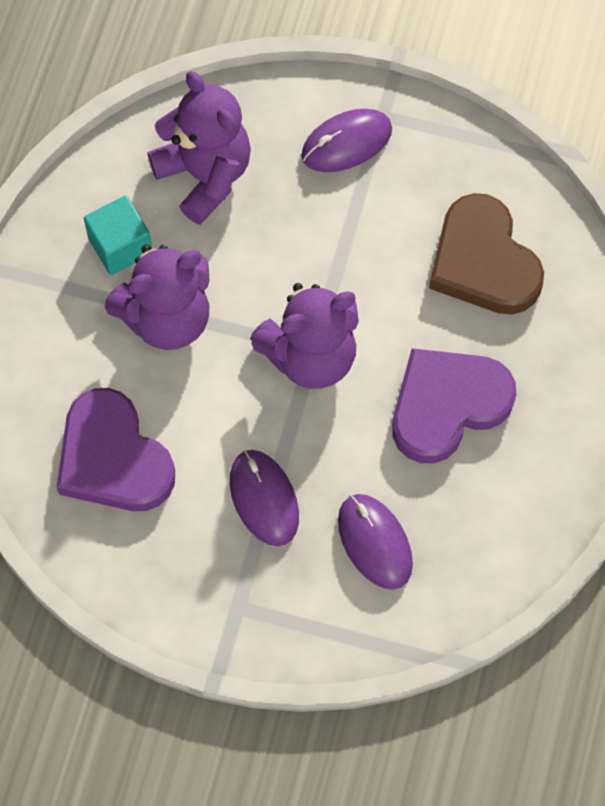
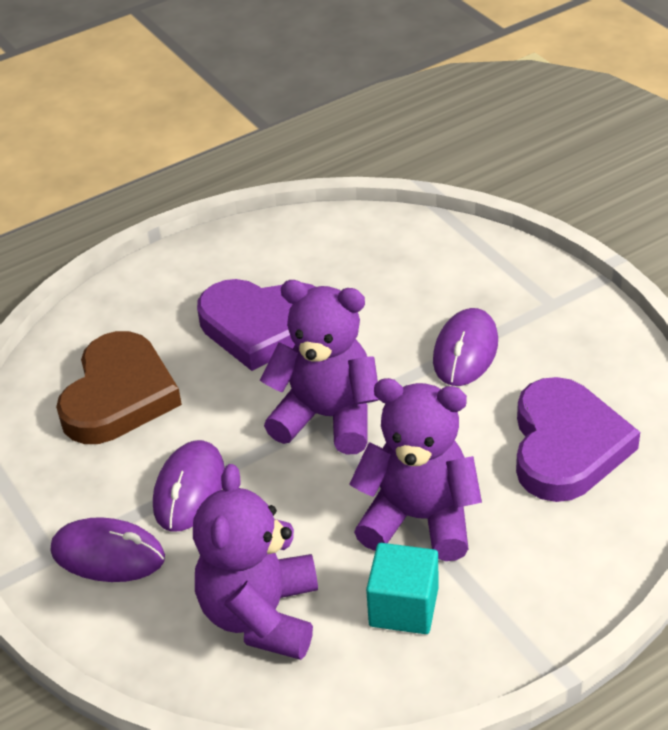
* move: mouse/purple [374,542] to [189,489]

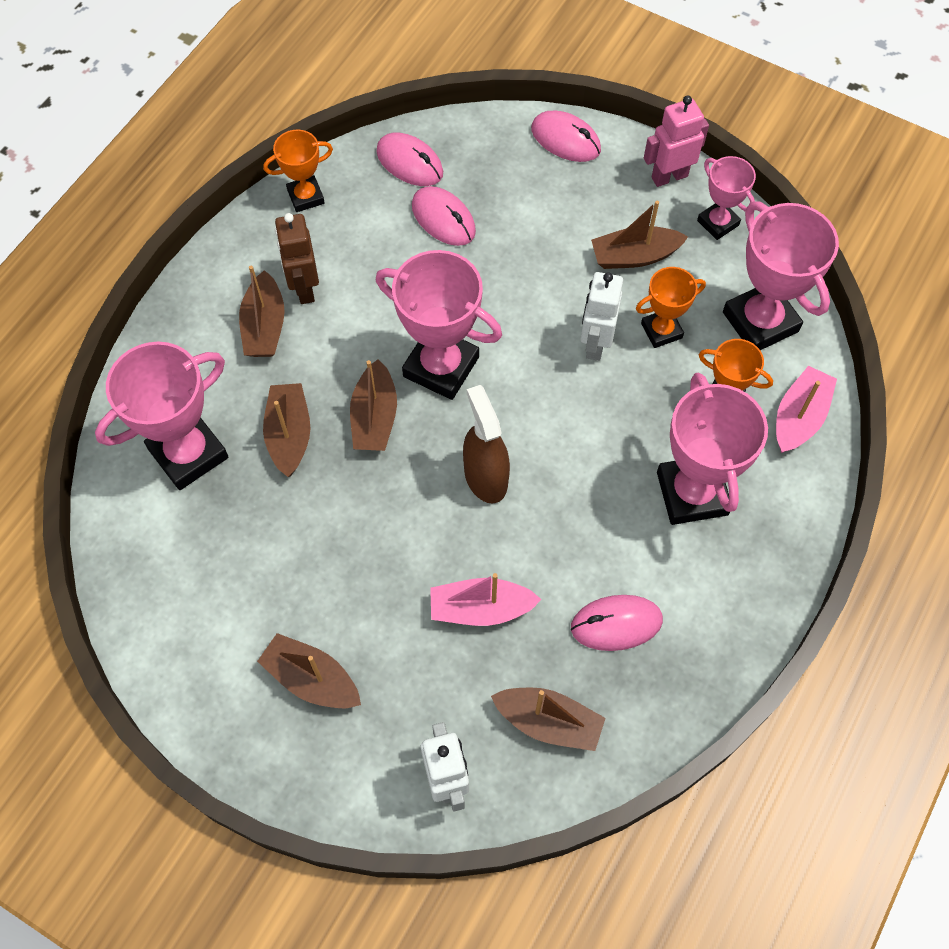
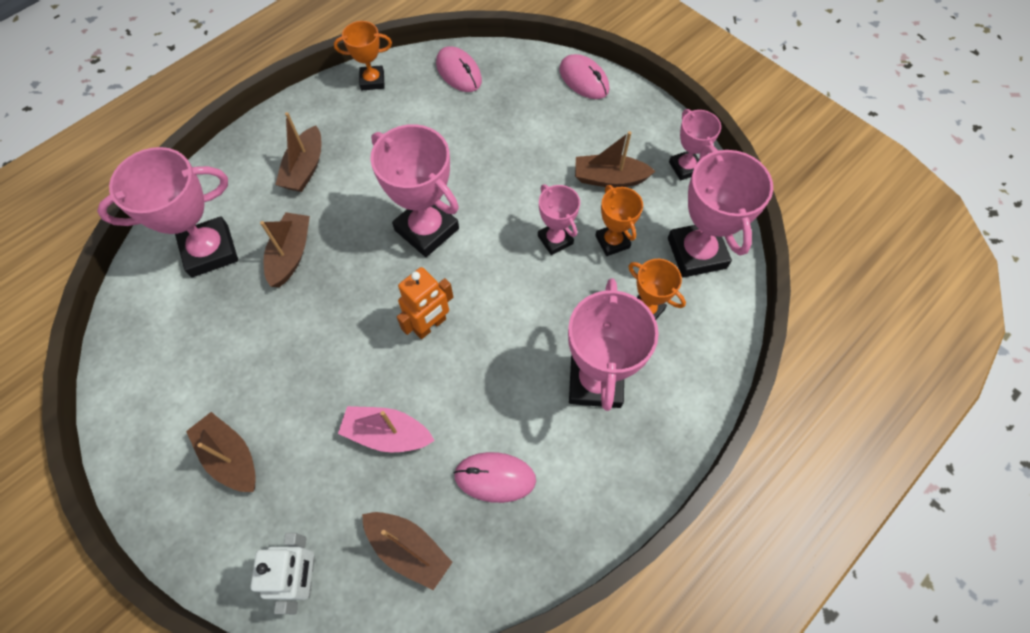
* delete: robot figure/brown [304,288]
* delete: sailboat/brown [374,417]
* delete: mouse/rosy [443,219]
* replace: spray cleaner/brown [485,477] to robot figure/orange-coloured [430,325]
* replace: robot figure/snow-white [595,344] to award cup/rosy [555,240]
* rotate: award cup/orange-coloured [661,331] = [612,241] 75 degrees clockwise
* delete: robot figure/rosy [669,176]
* delete: sailboat/rosy [799,417]

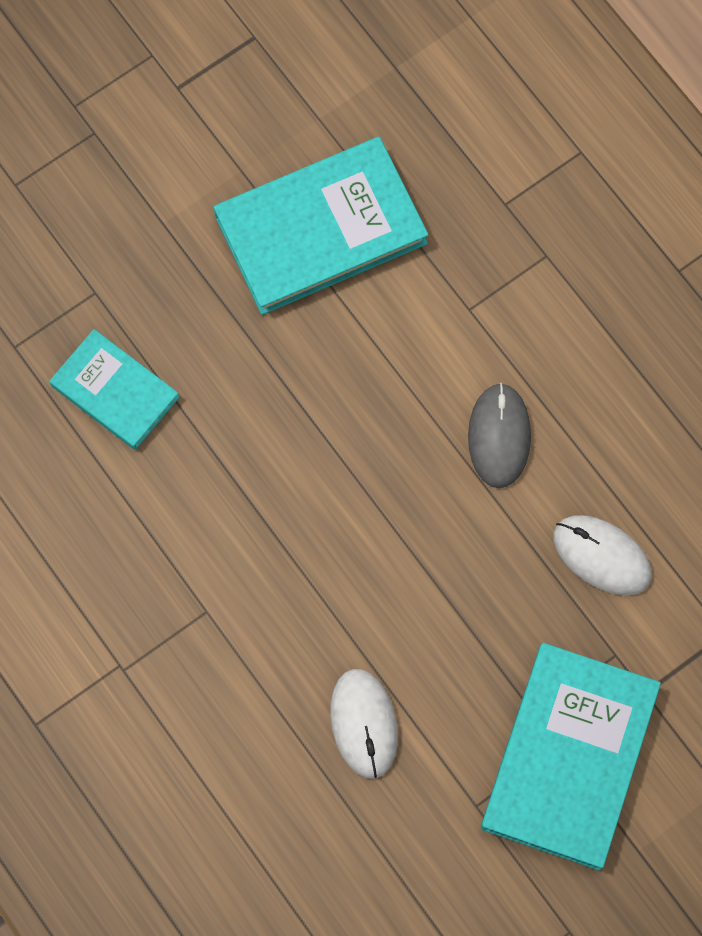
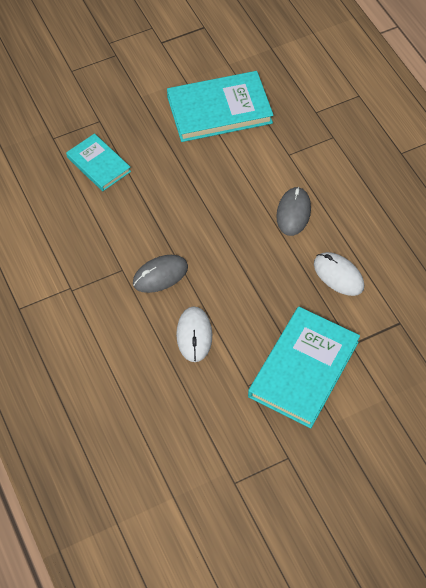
* insert: mouse/grey [160,275]

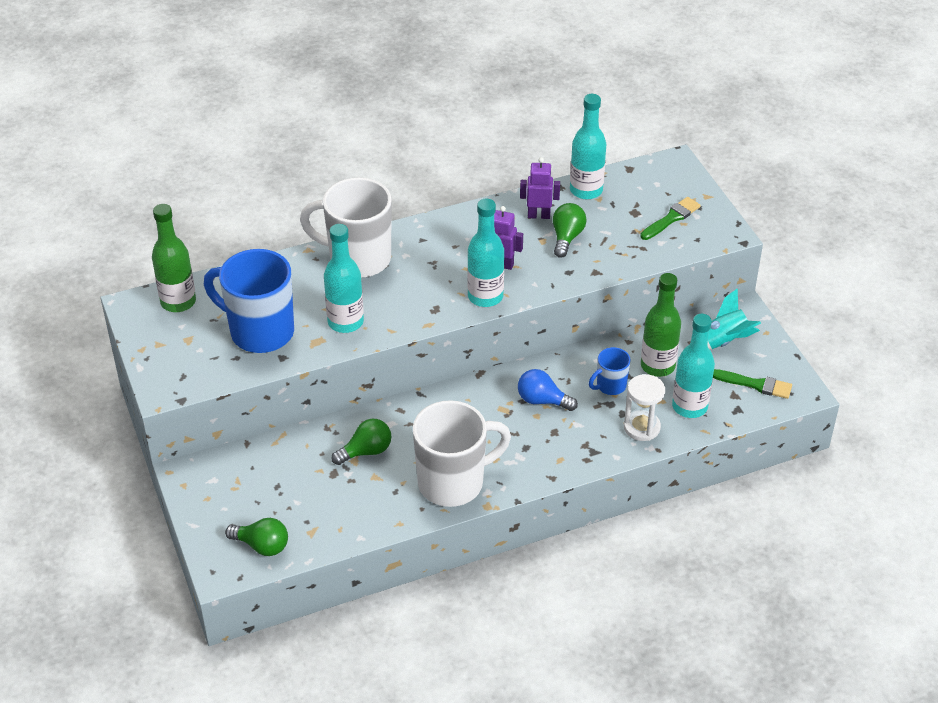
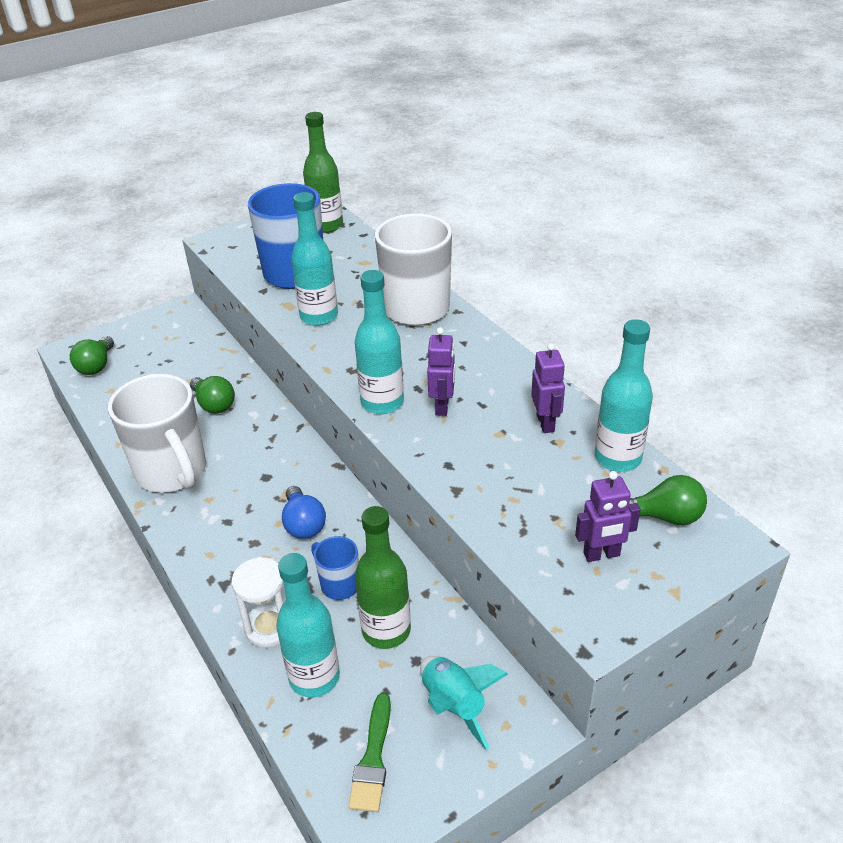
* rotate: lightbulb/blue [542,400] = [303,524] 150 degrees clockwise
* move: lightbulb/green [567,237] to [665,516]
* replace: paintbrush/green [671,218] to robot figure/purple [601,555]

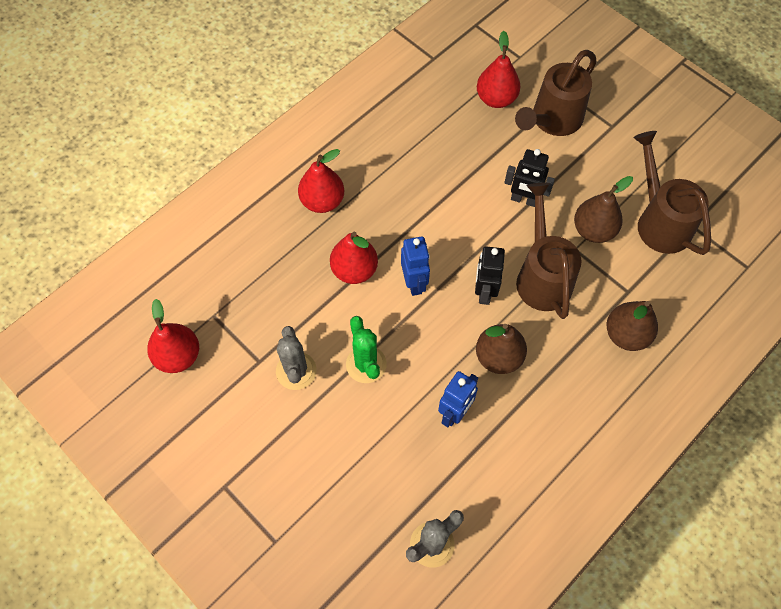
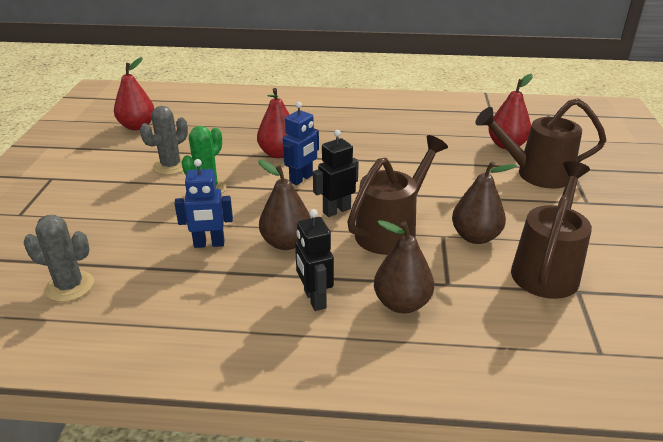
* delete: toy pear/crimson [322,201]
* move: robot figure/ebony [524,200] to [314,299]

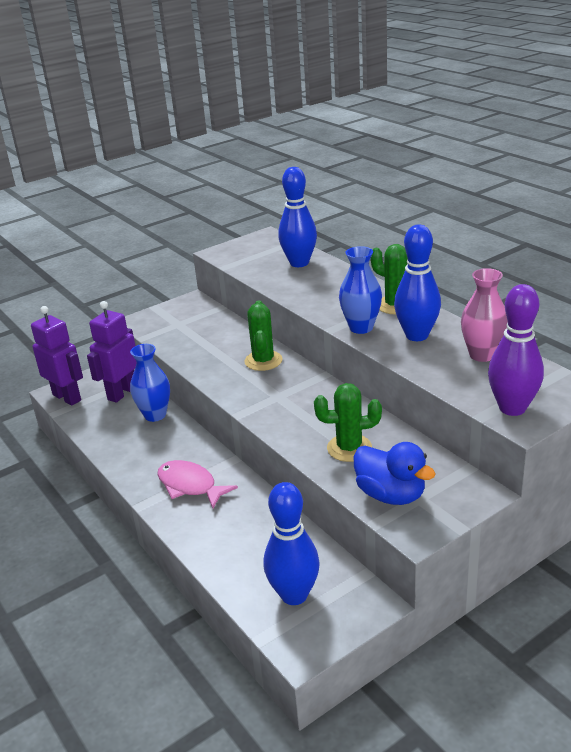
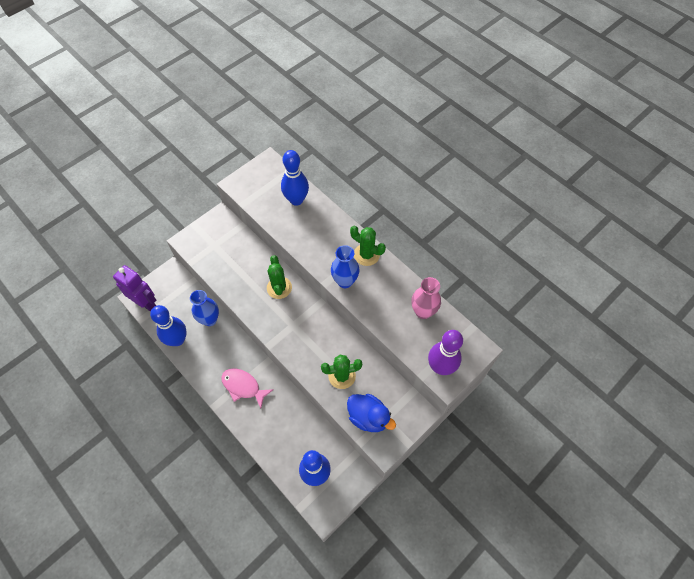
* delete: robot figure/purple [122,393]
* move: bowling pin/blue [417,335] to [177,340]

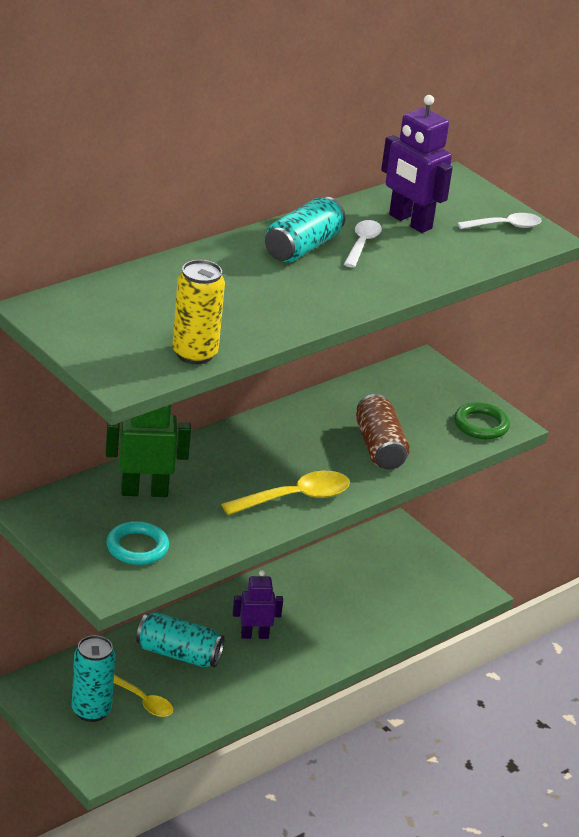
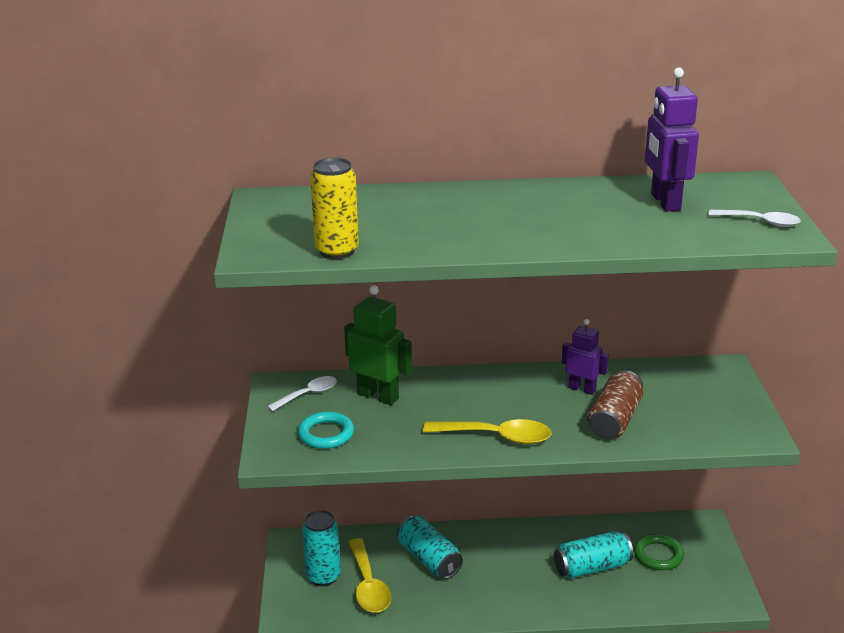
* resize: tablespoon/bright yellow [144,702] = [368,585] x1.56
* move: robot figure/purple [254,635] to [582,389]
* move: soda can/turquoise [302,247] to [592,567]
* move: tablespoon/snow-white [362,244] to [308,394]
* move: hoop/green [481,425] to [658,555]

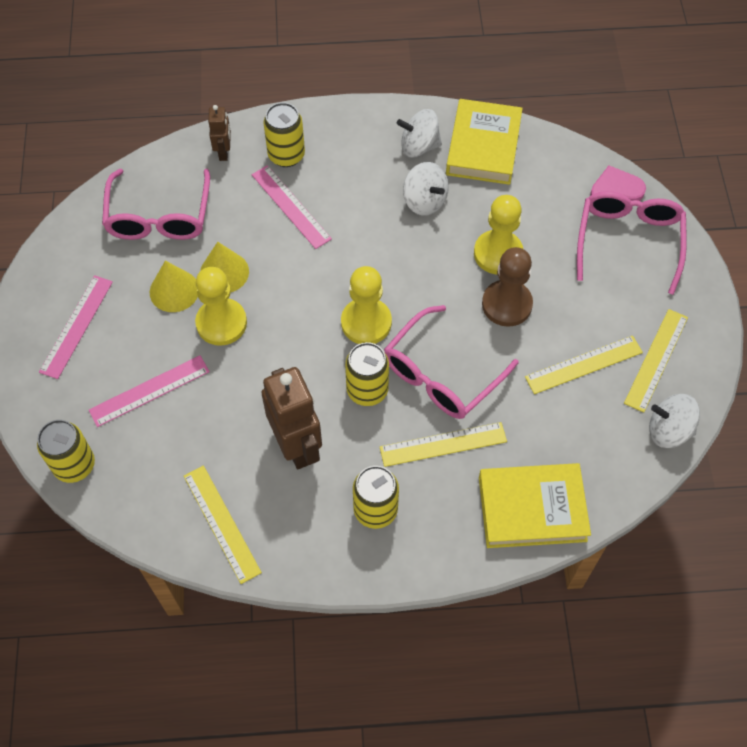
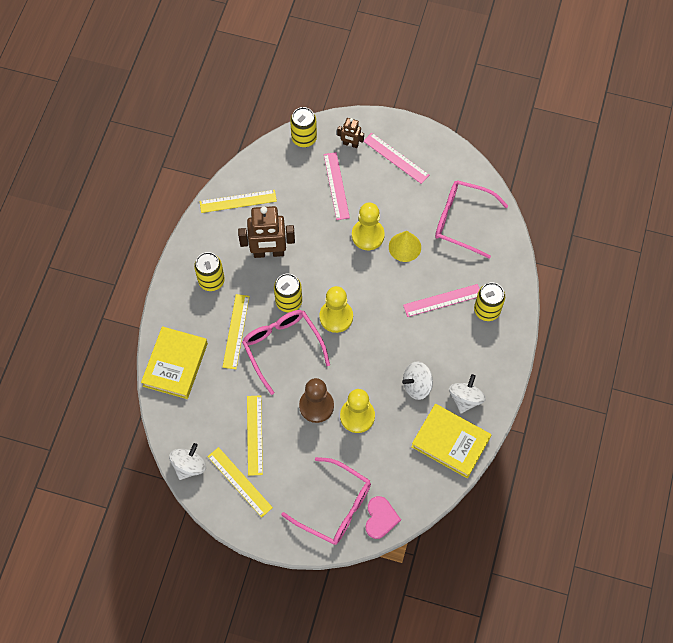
* delete: cone shape/bright yellow [174,290]
* move: robot figure/brown [224,152] to [350,144]

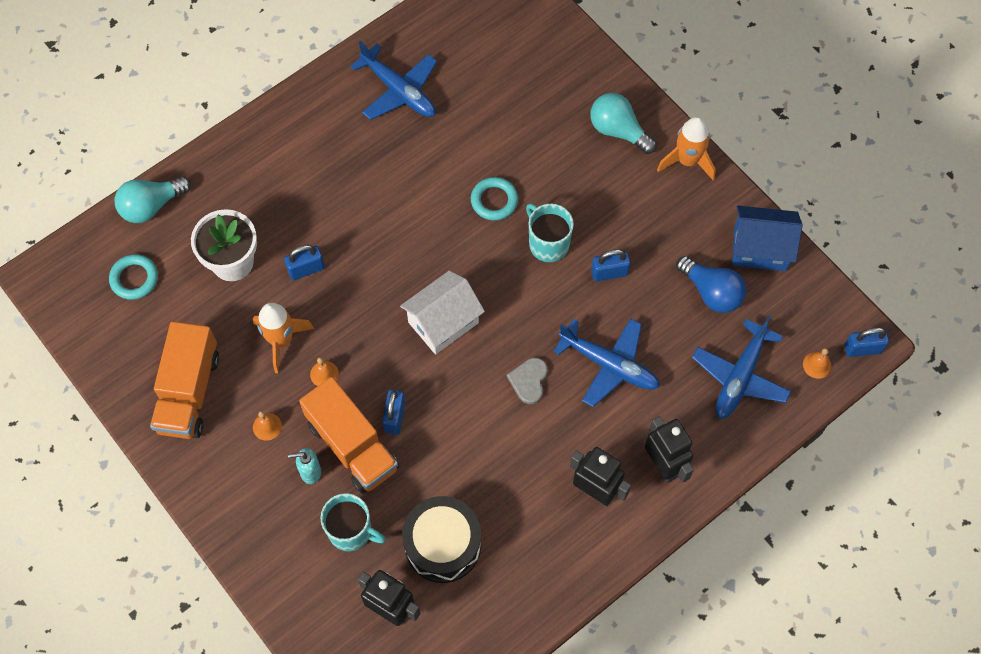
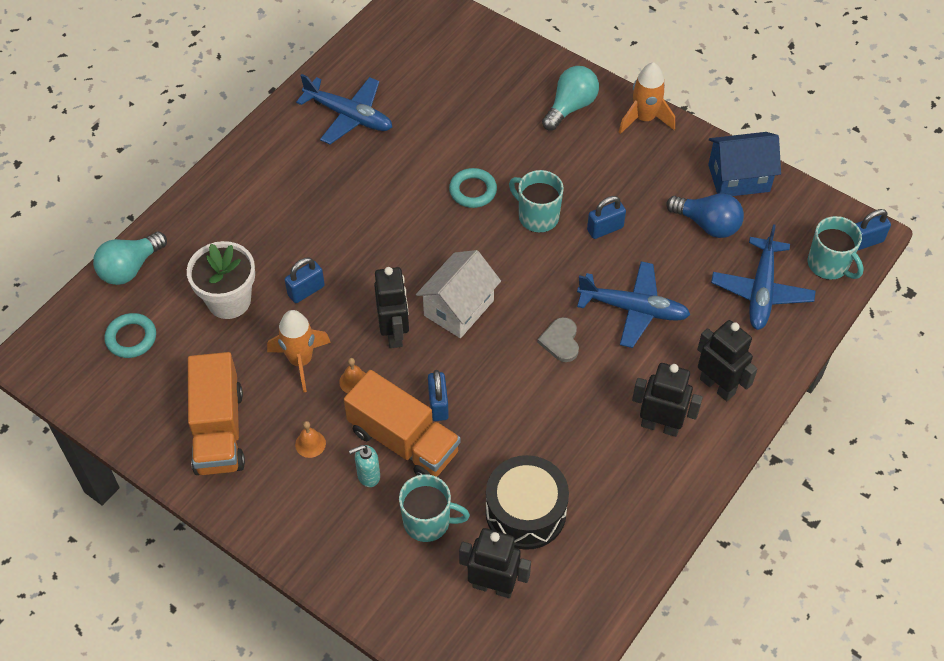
* rotate: lightbulb/turquoise [618,130] = [570,107] 105 degrees clockwise
* replace: hand bell/orange-coloured [817,365] to coffee mug/turquoise [829,265]
* insert: robot figure/ebony [394,333]

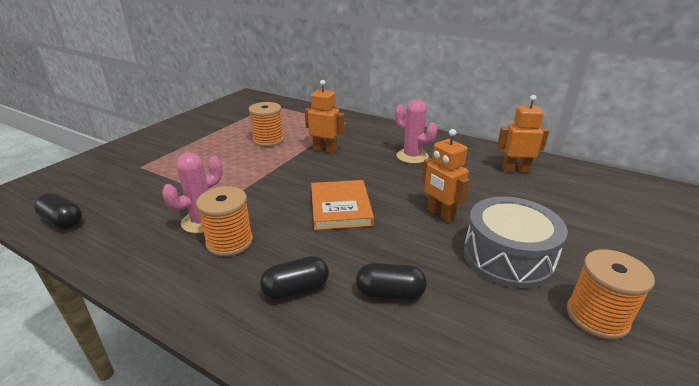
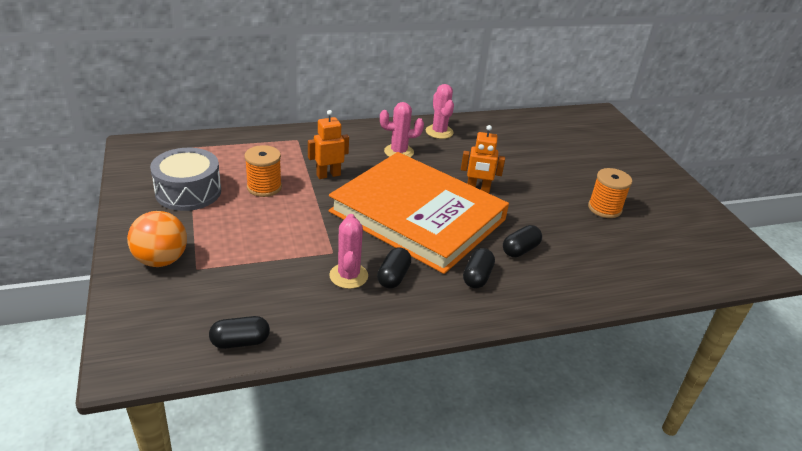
* replace: spool/orange-coloured [229,242] to pill shape/ebony [393,277]
* resize: hardback/orange-coloured [340,207] = [417,216] x2.34
* move: drum/grey [507,257] to [188,192]
* delete: robot figure/orange-coloured [515,170]
* insert: sphere/orange-coloured [161,260]
* insert: cactus/rosy [439,132]

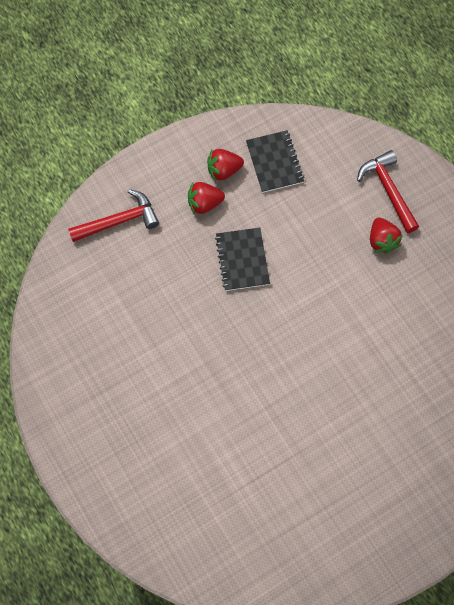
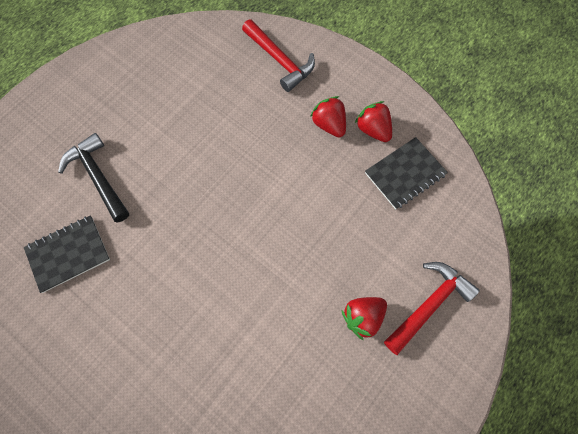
* move: exercise book/ebony [242,260] to [68,254]
* insert: carpenter's hammer/ebony [98,177]

